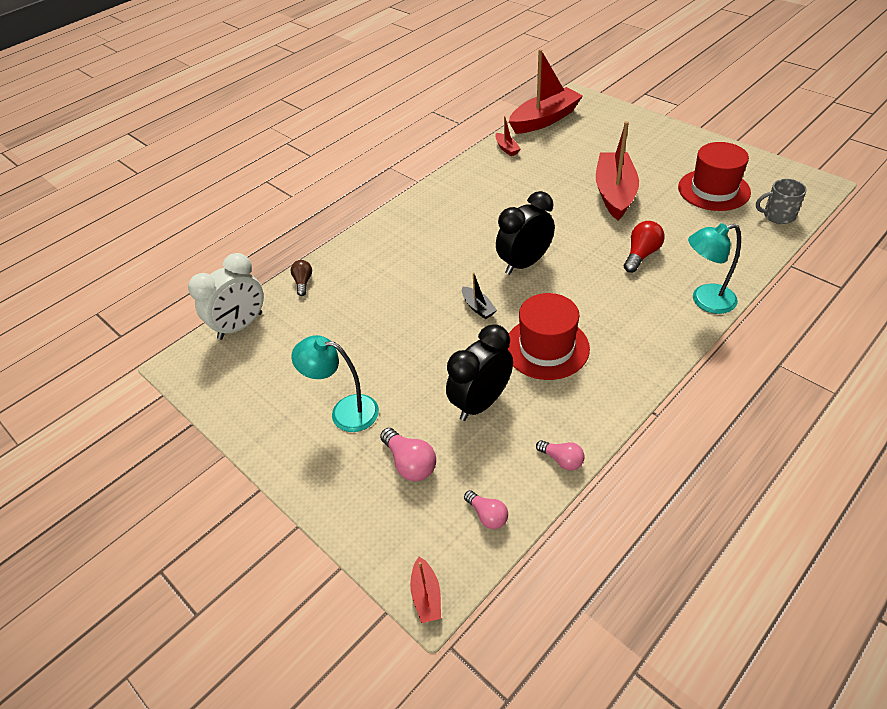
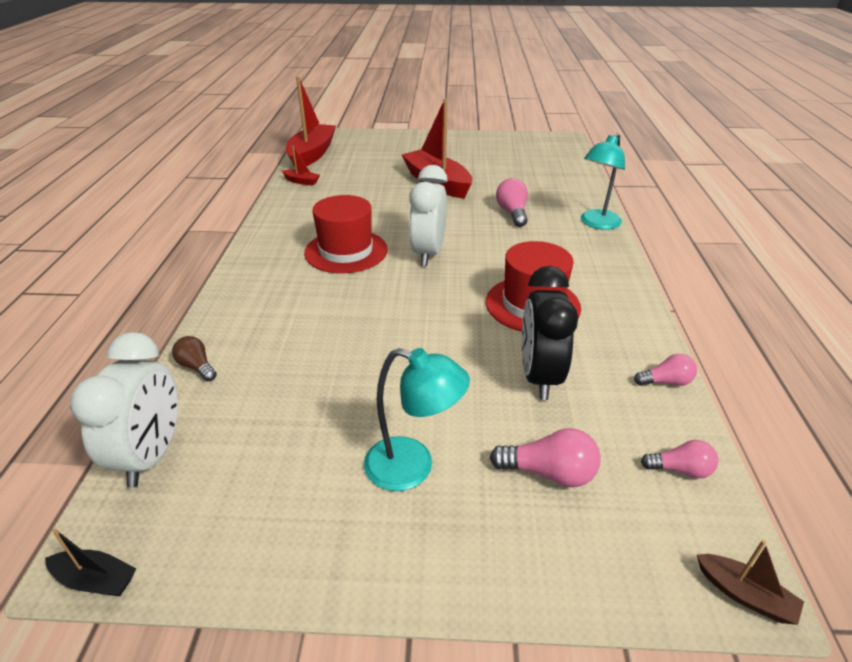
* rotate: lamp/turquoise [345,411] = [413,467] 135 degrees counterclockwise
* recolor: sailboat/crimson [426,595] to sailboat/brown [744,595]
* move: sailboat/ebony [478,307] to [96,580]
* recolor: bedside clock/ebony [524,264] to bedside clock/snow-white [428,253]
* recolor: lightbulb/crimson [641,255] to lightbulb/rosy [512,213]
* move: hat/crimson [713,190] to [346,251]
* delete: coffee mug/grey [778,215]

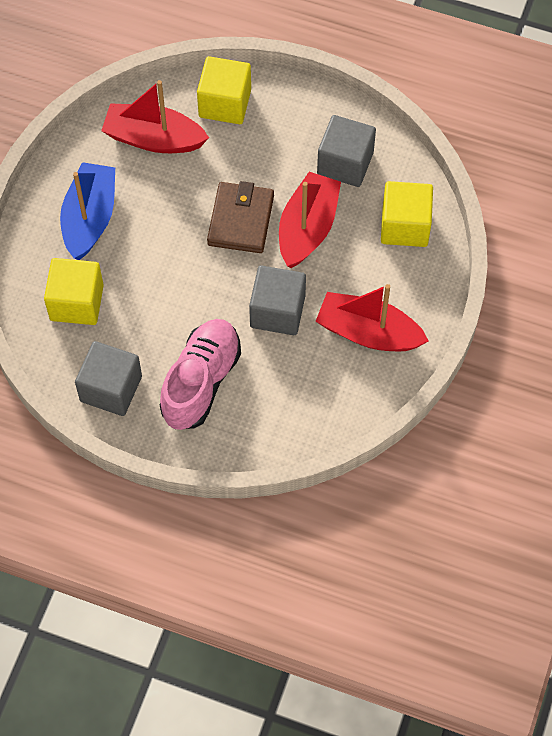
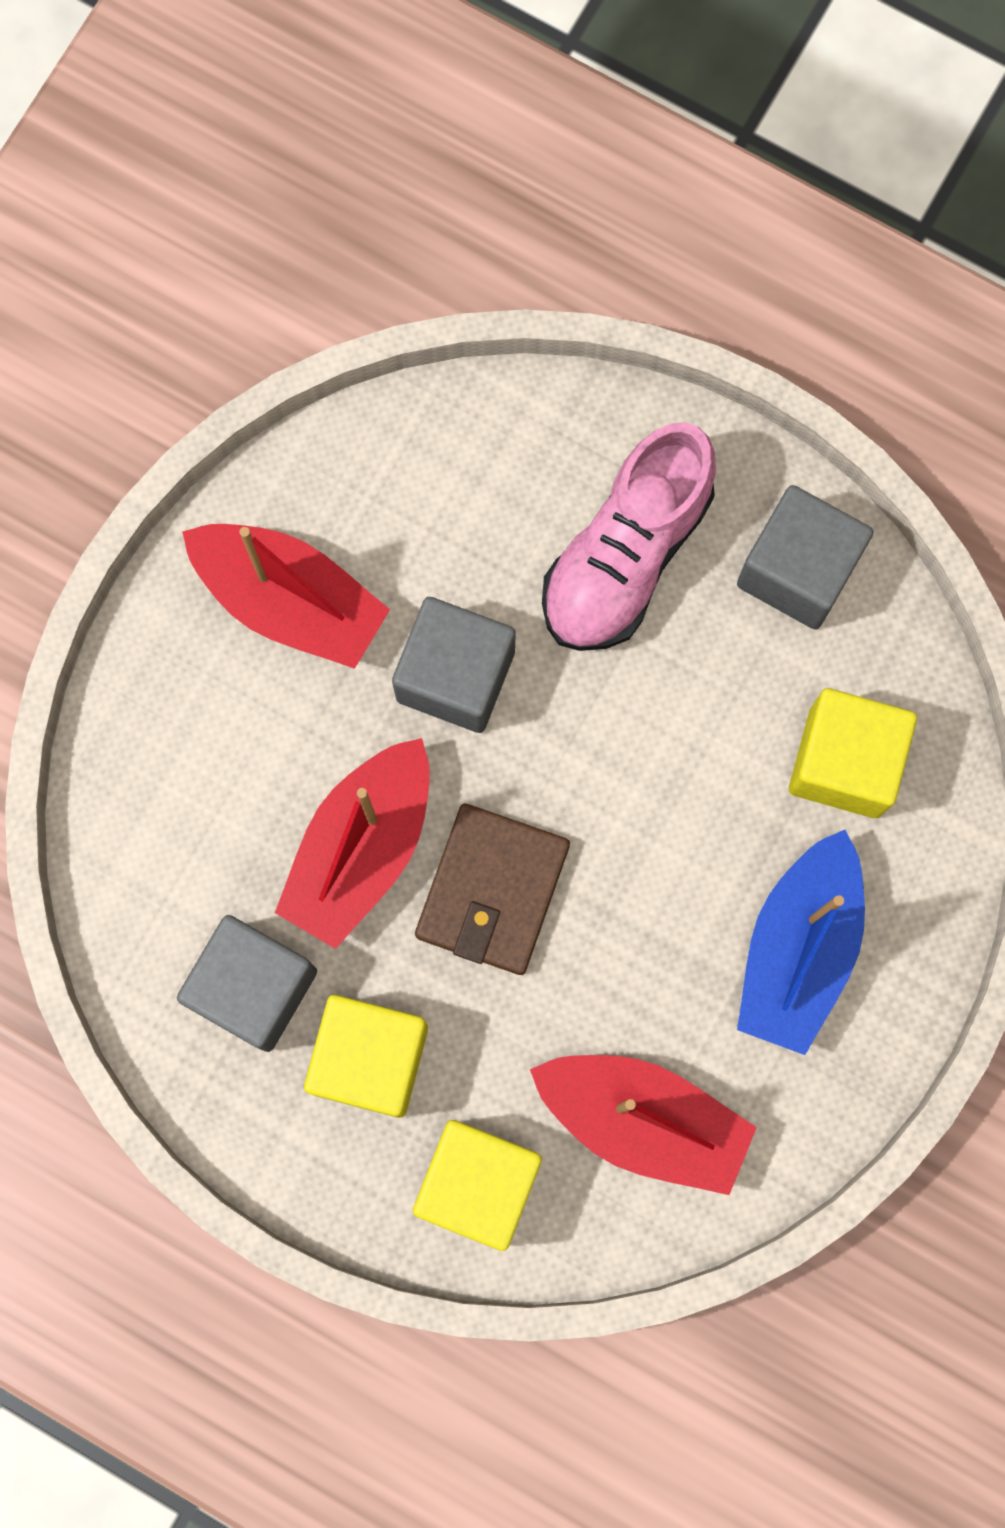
* move: block/bright yellow [405,226] to [370,1059]

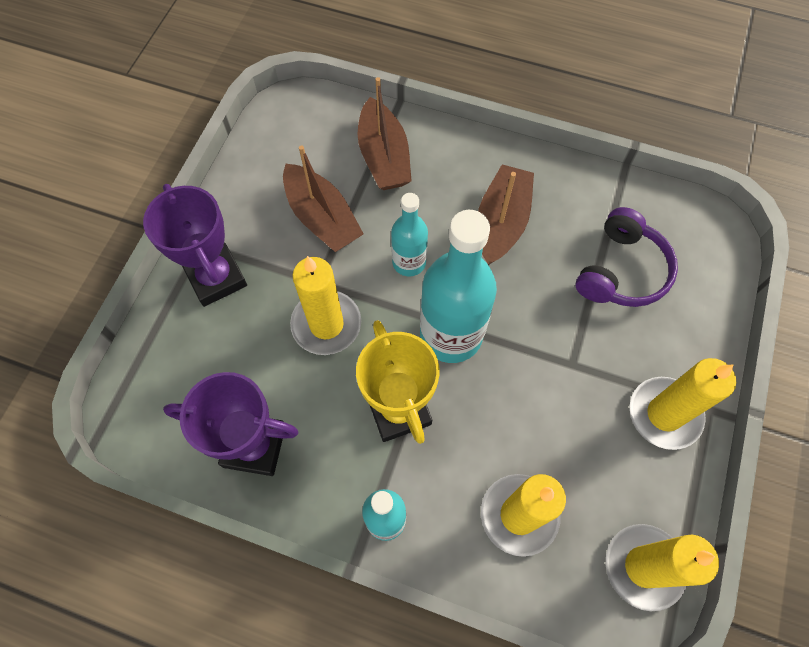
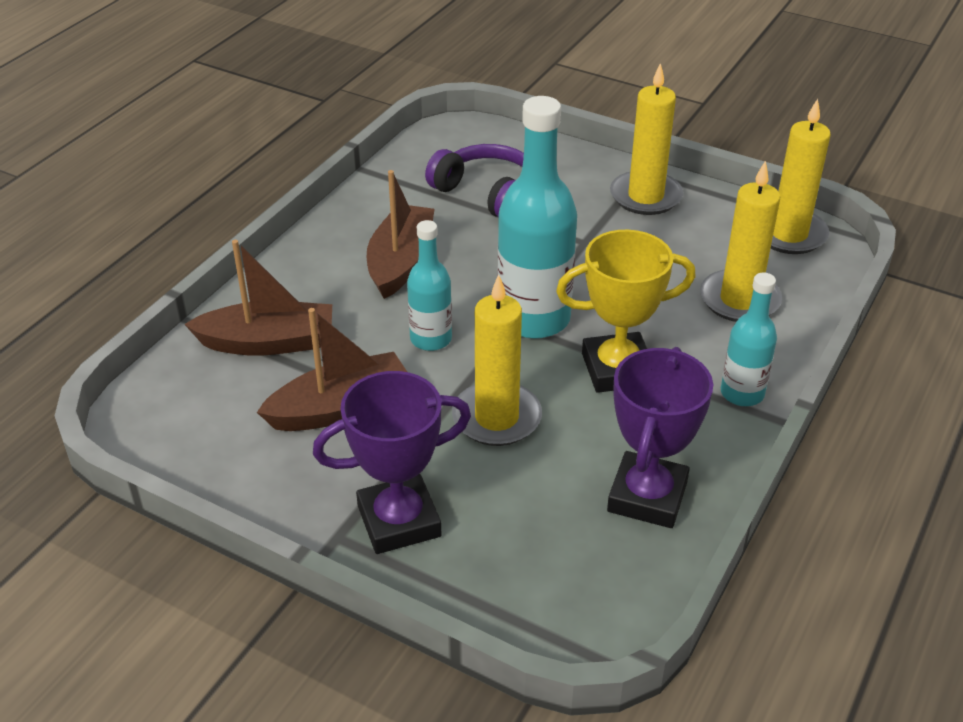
* rotate: sailboat/brown [501,222] = [401,262] 75 degrees clockwise

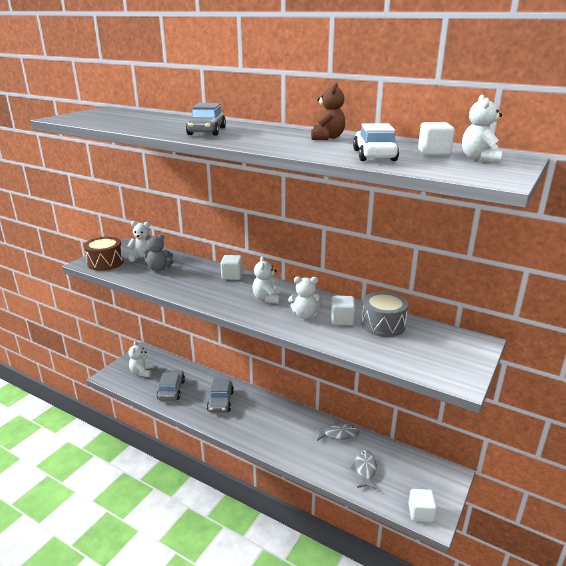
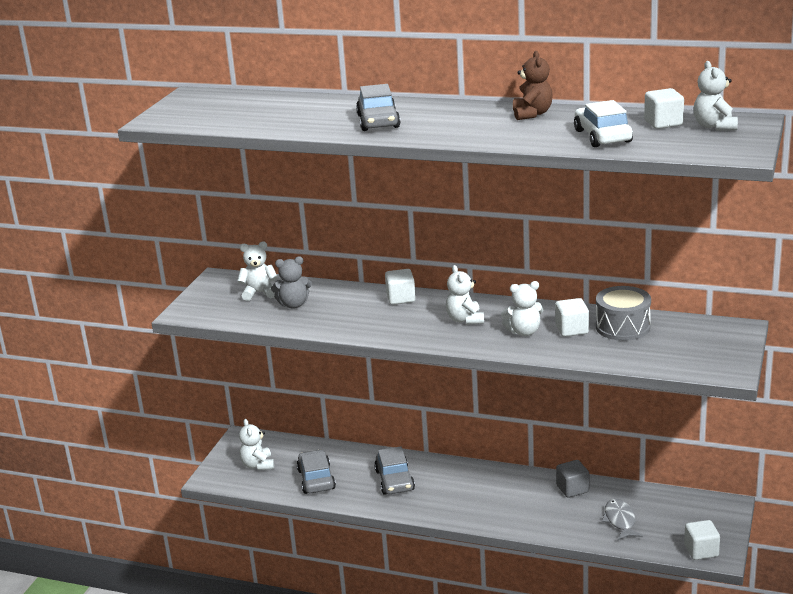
* delete: drum/brown [105,262]
* replace: toy fish/grey [339,434] to block/grey [572,489]

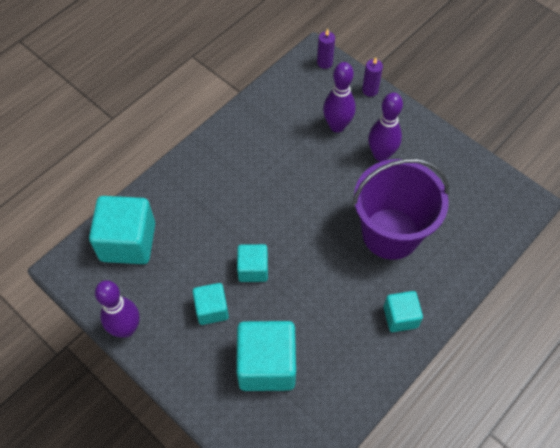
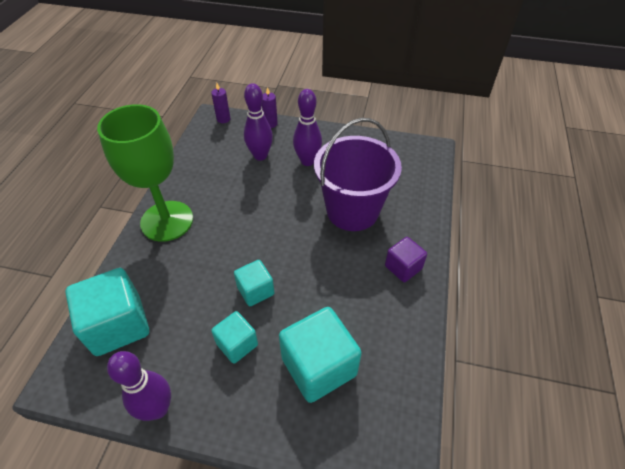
* recolor: block/turquoise [400,317] to block/purple [403,267]
* insert: chalice/green [167,221]

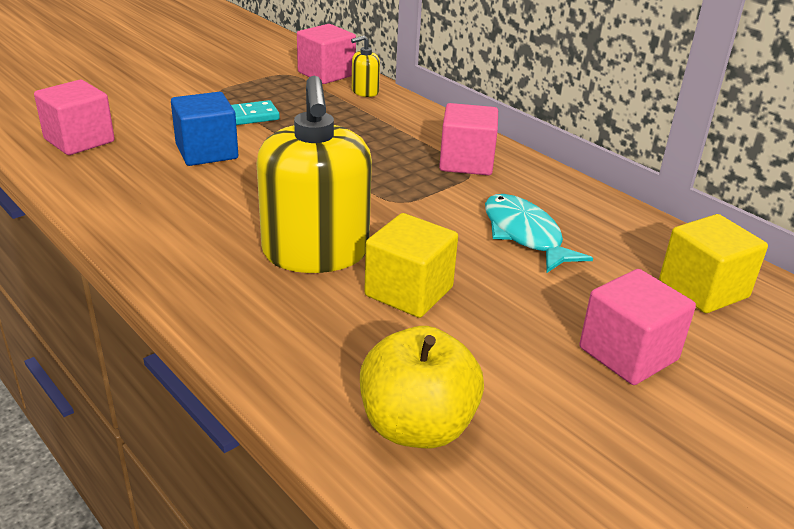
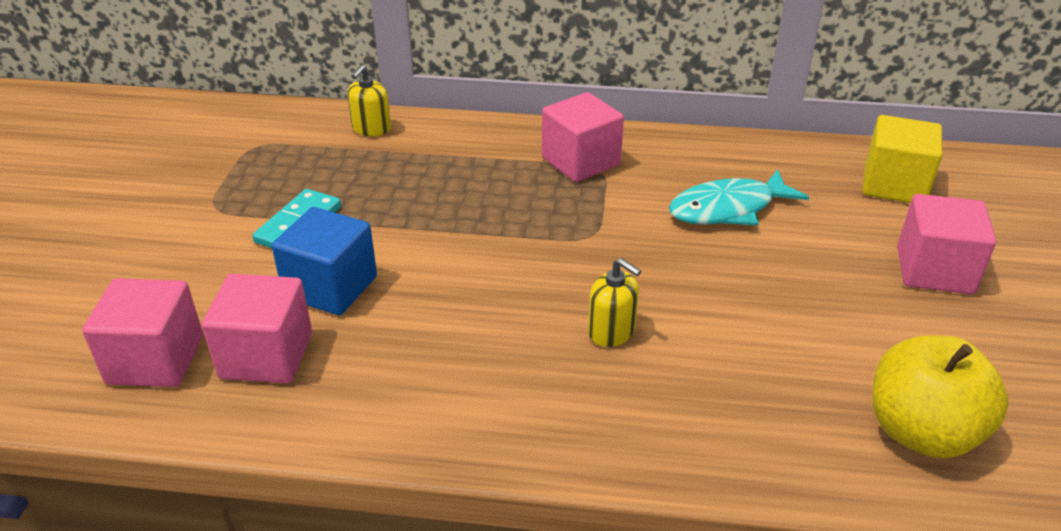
* resize: pump bottle/bright yellow [316,252] = [611,331] x0.44
* move: block/rosy [326,74] to [266,355]
* delete: block/bright yellow [409,291]
* rotate: toy fish/turquoise [524,235] = [728,209] 45 degrees counterclockwise

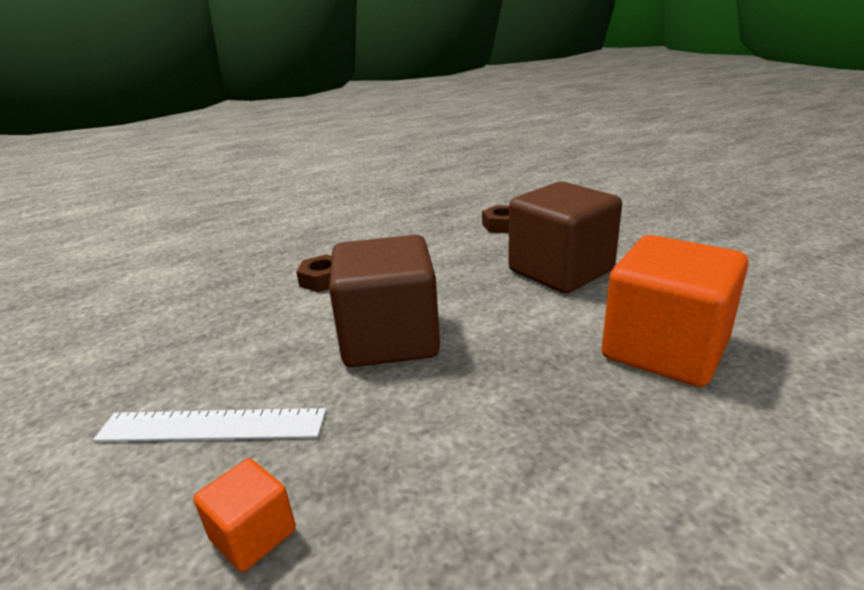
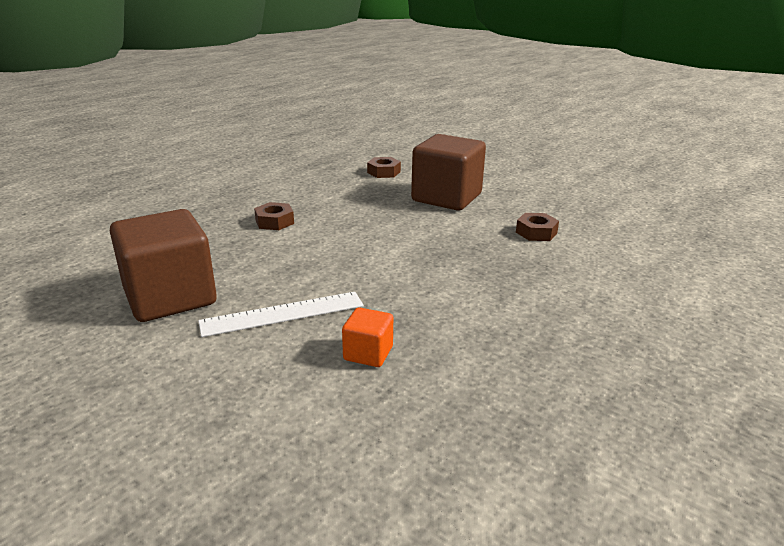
* move: block/brown [389,339] to [170,297]
* replace: block/orange-coloured [664,349] to hexagon nut/brown [536,232]

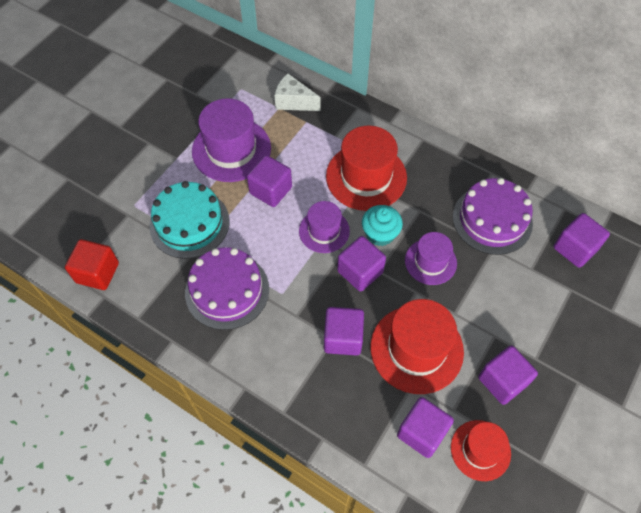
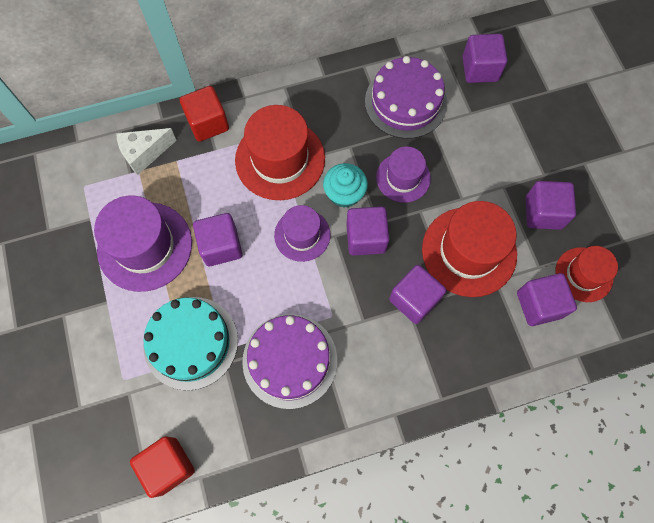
* insert: block/crimson [208,123]

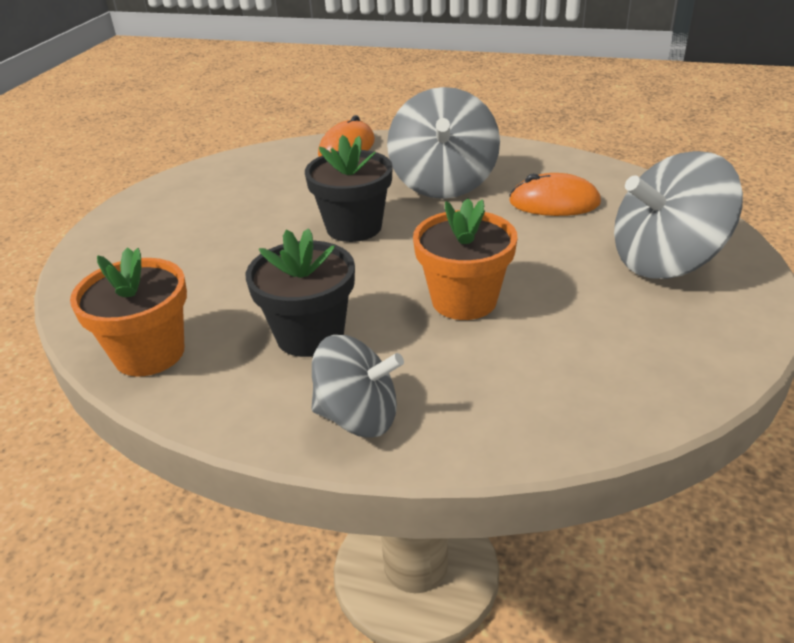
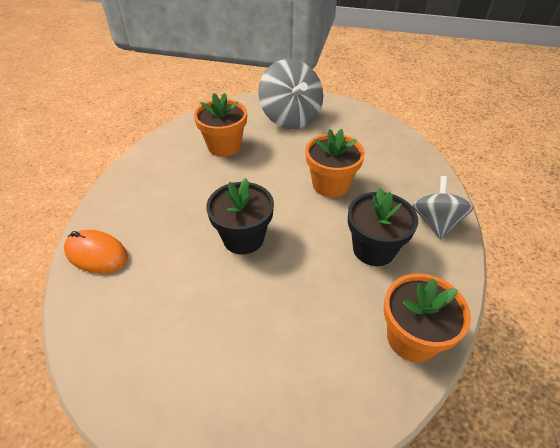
* delete: spinning top/grey [443,183]
* replace: mouse/orange-coloured [554,203] to plant pot/orange-coloured [224,146]

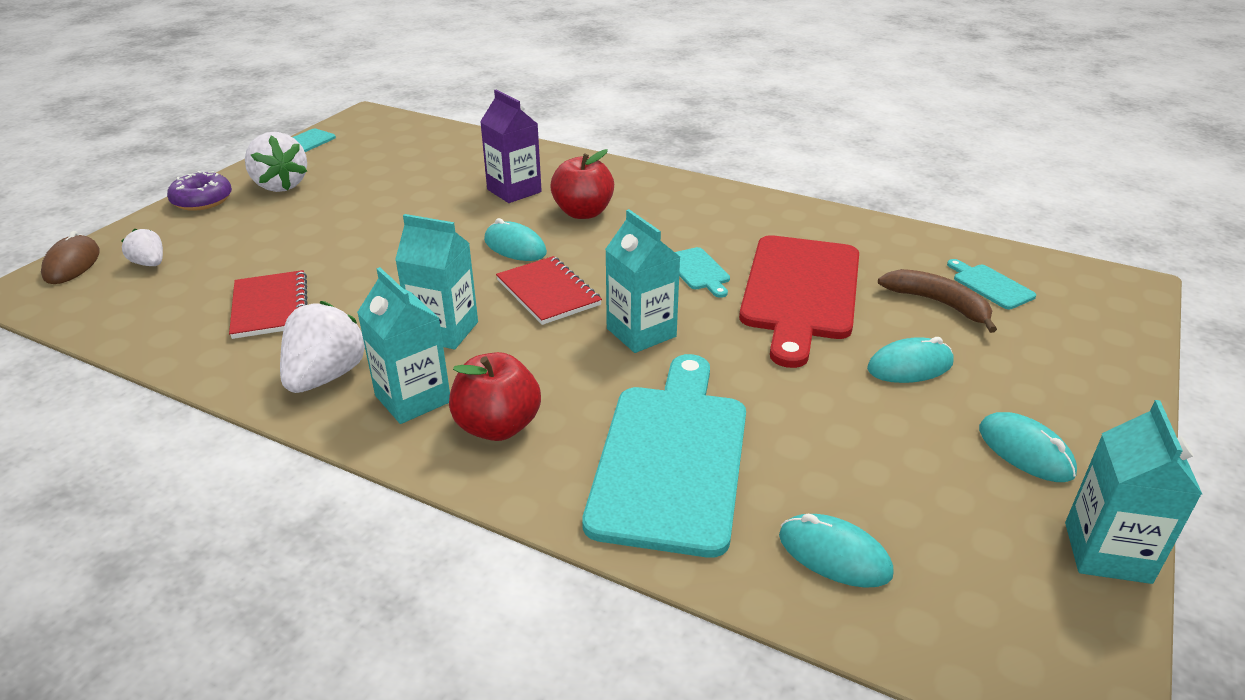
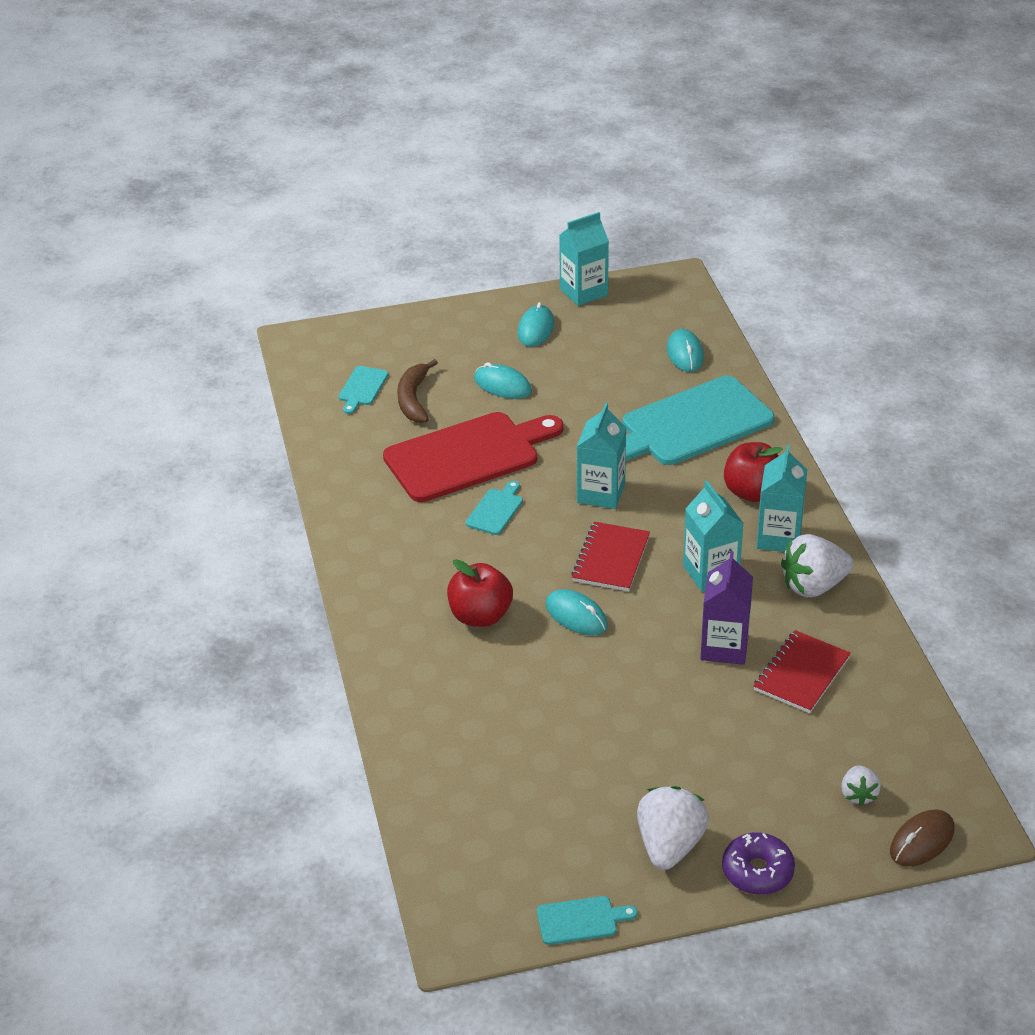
* move: carton/purple [514,191] to [724,647]
* rotate: mouse/turquoise [515,247] = [576,615] 45 degrees counterclockwise

